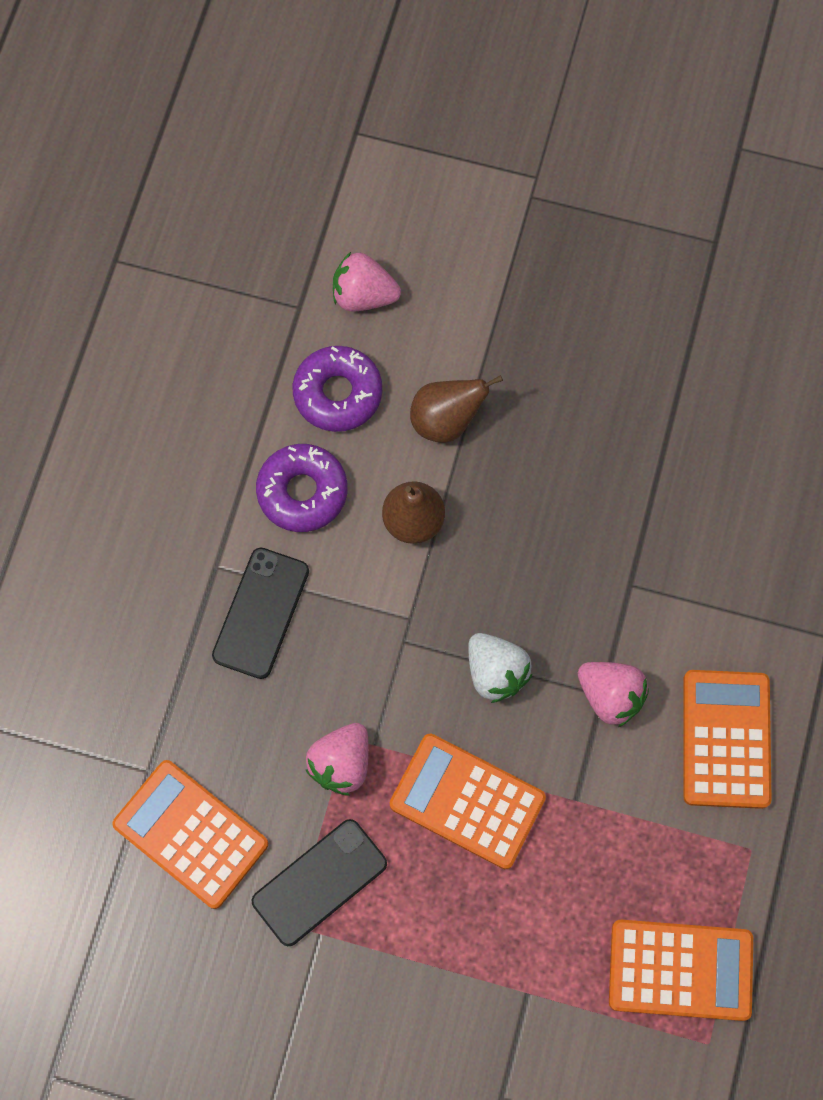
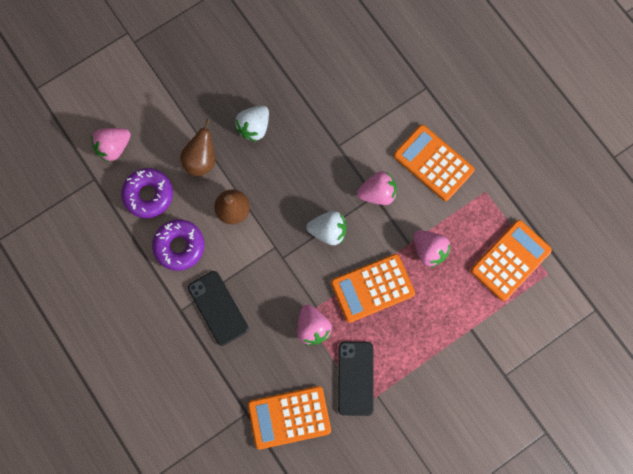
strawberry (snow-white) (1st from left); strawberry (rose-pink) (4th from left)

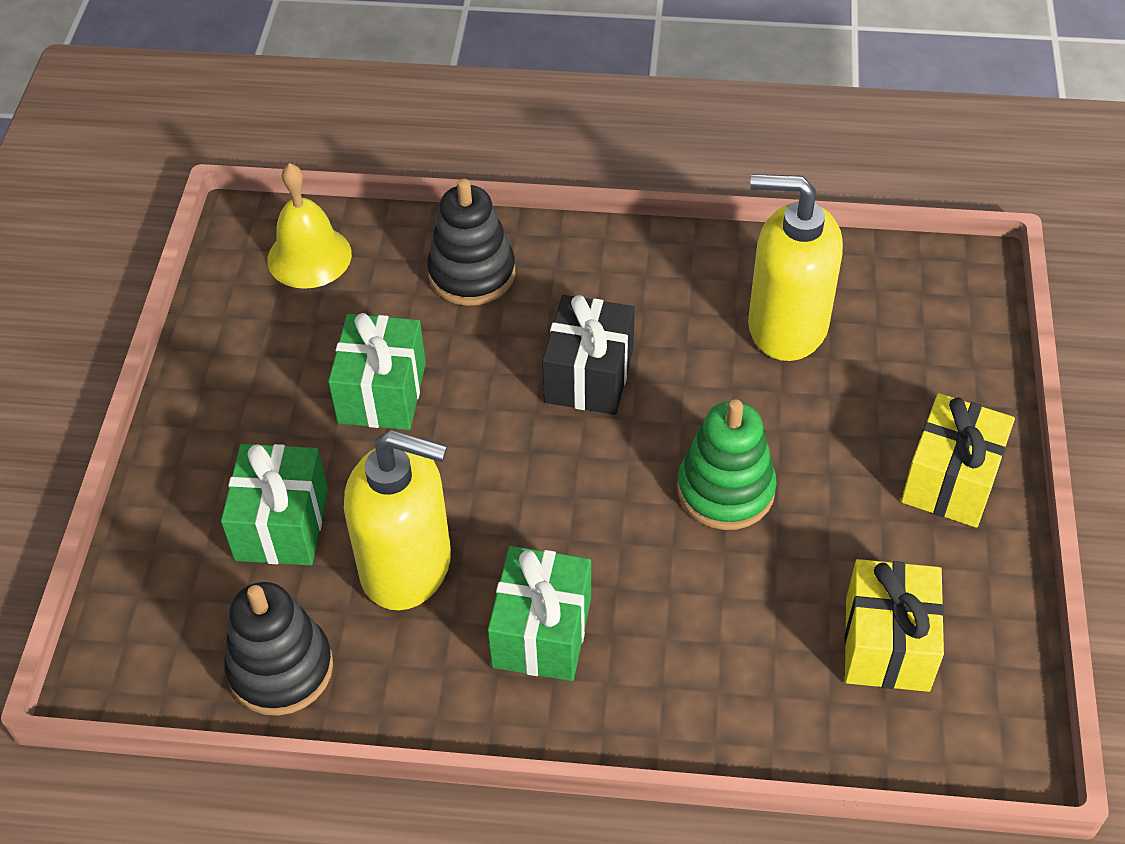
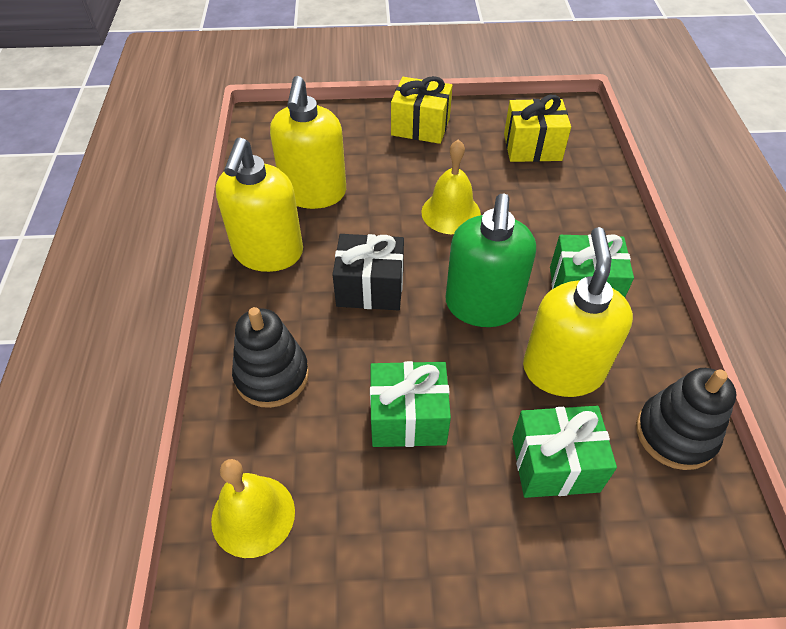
soap dispenser (bright yellow) (1st from left); soap dispenser (green); bell (bright yellow) (2nd from left)

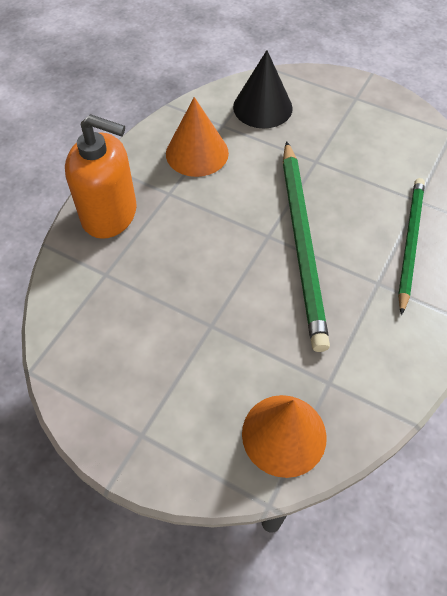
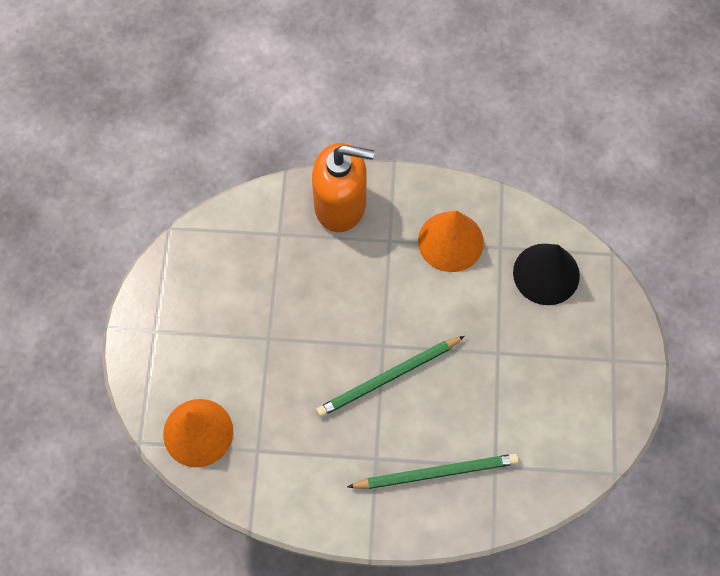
soap dispenser (bright orange); wooden pencil (green) (1st from left)

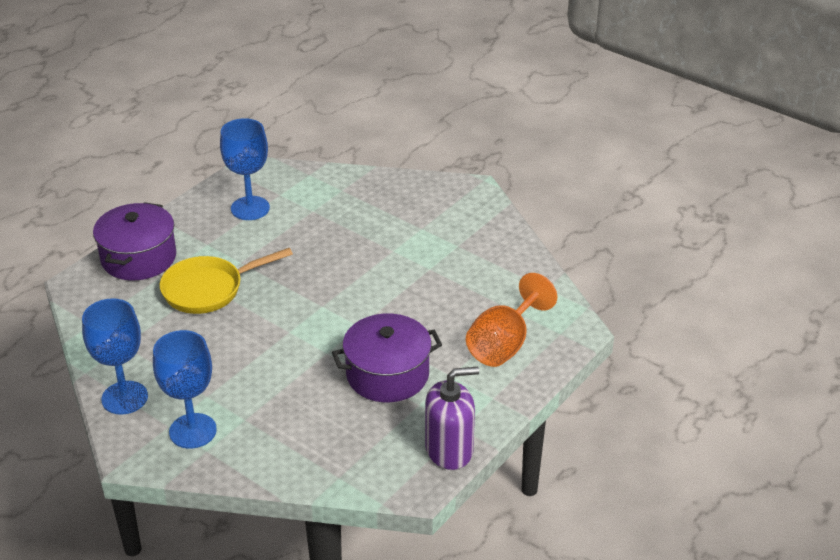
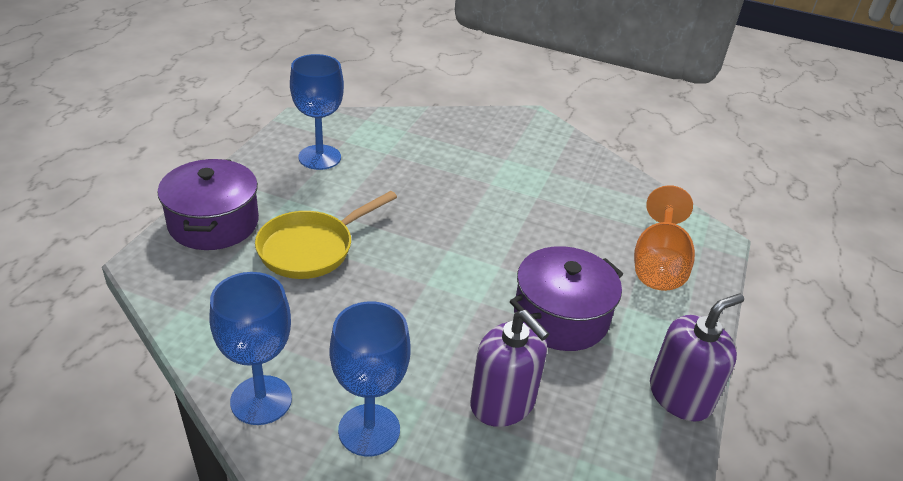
soap dispenser (purple) (1st from left)

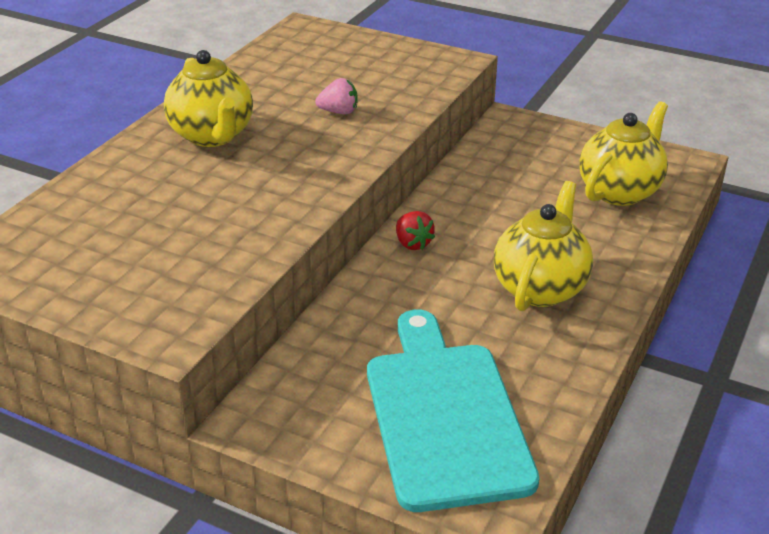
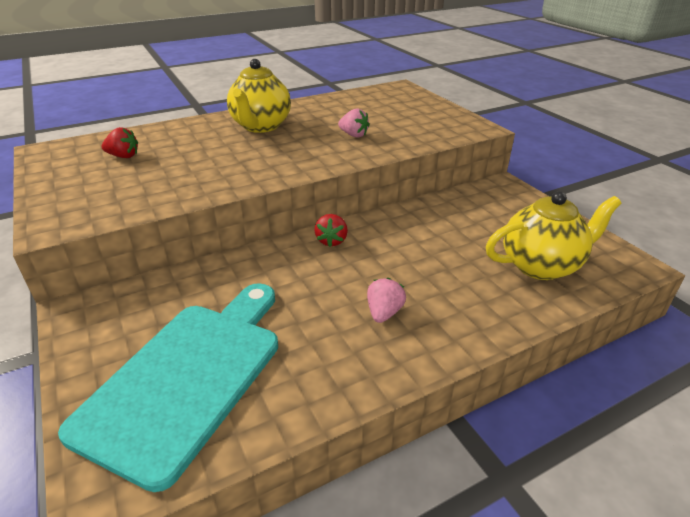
strawberry (scarlet) (1st from left); strawberry (rose-pink) (2nd from left)

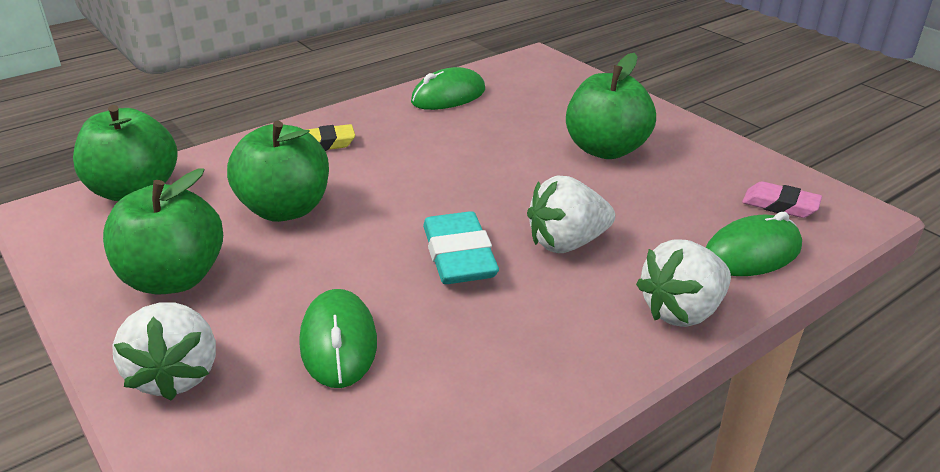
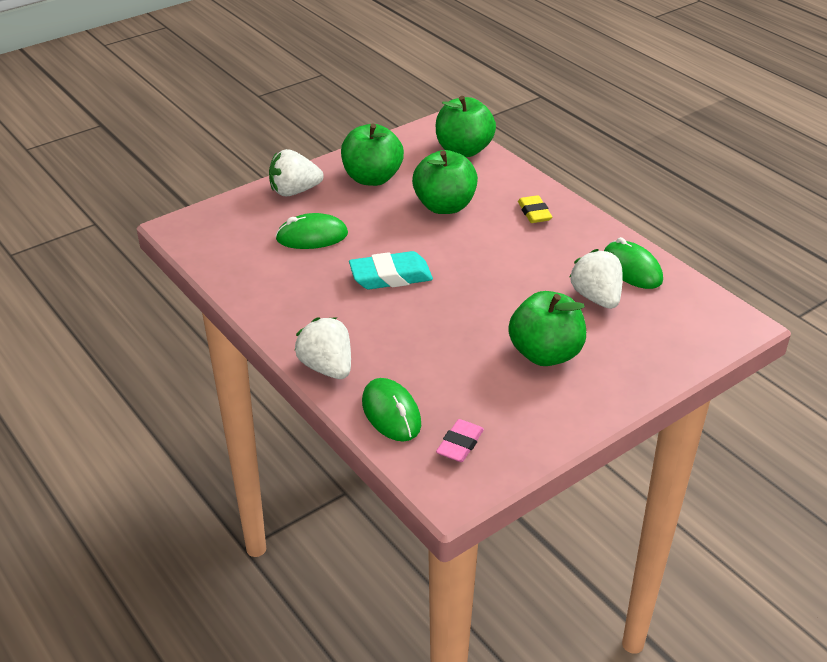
strawberry (snow-white) (3rd from left)

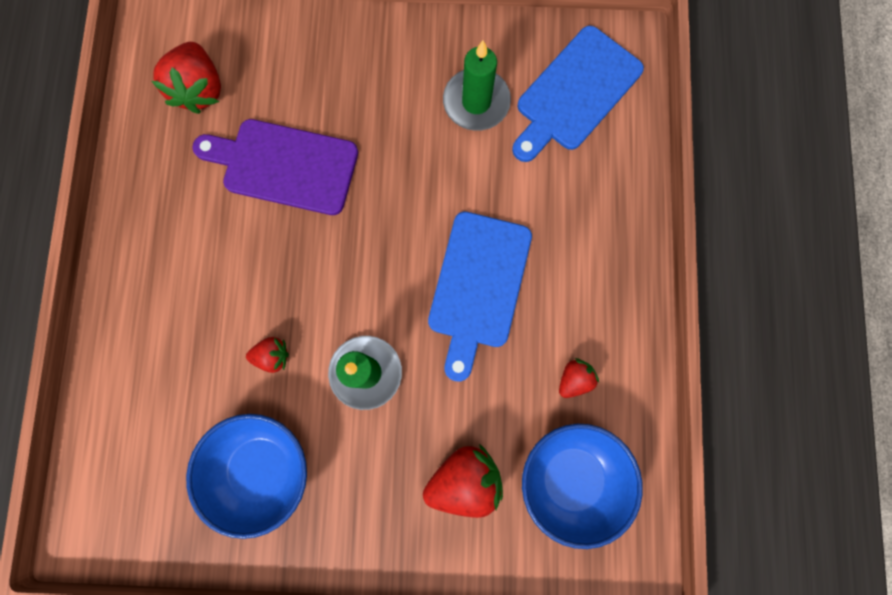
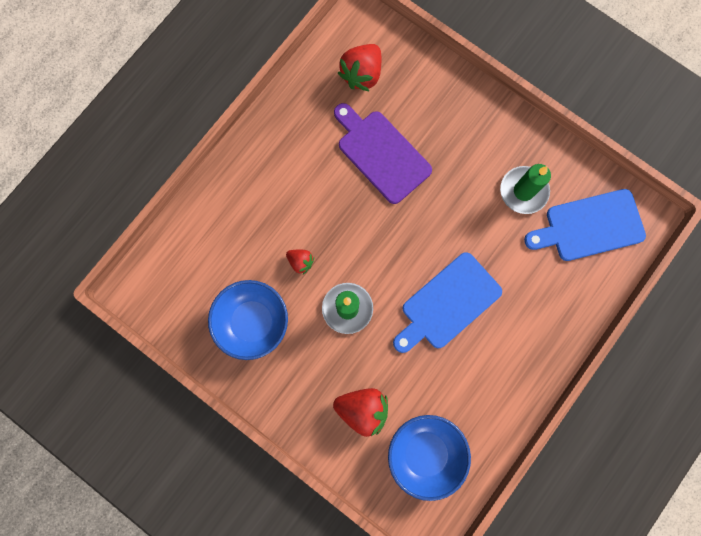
strawberry (scarlet) (4th from left in the first image)

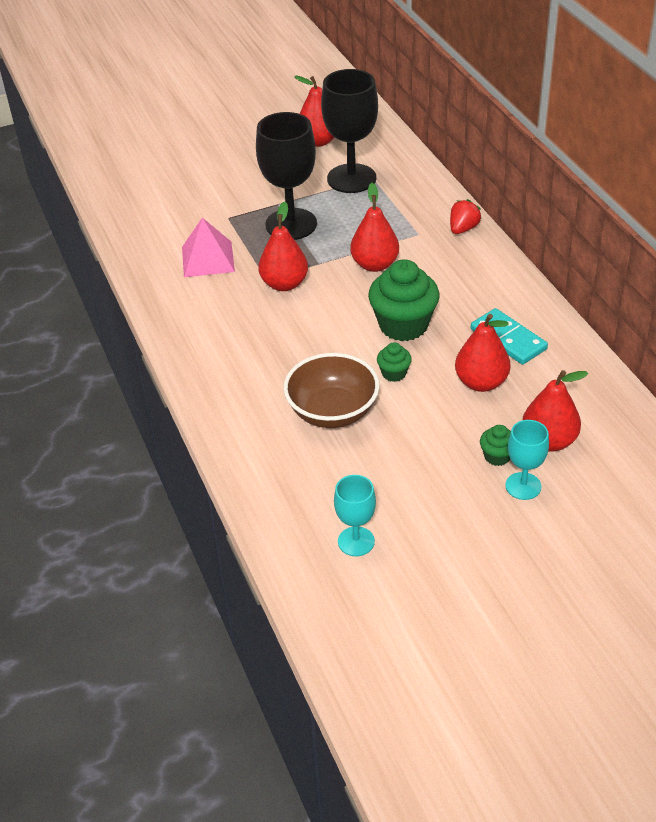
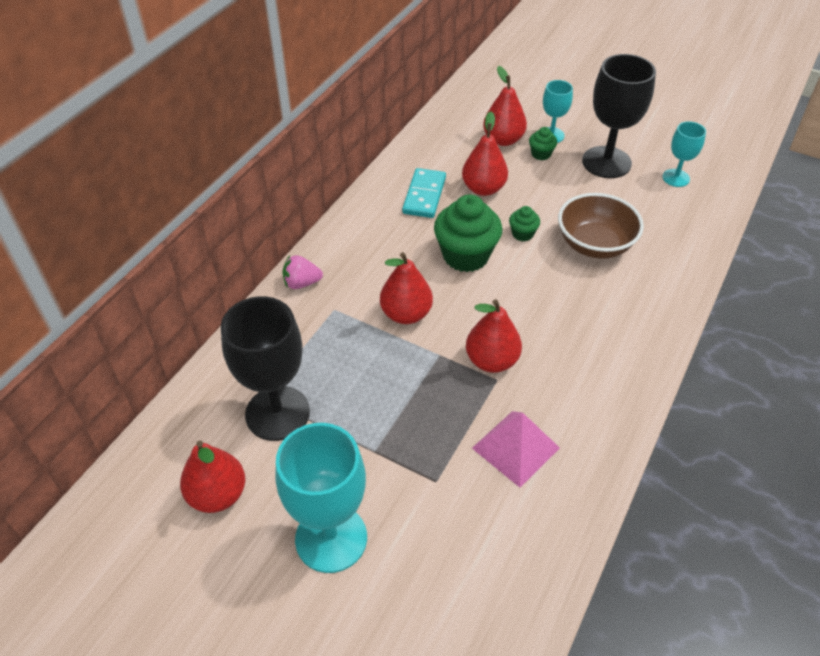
chalice (aqua) (1st from left); chalice (black) (2nd from left); strawberry (rose-pink)

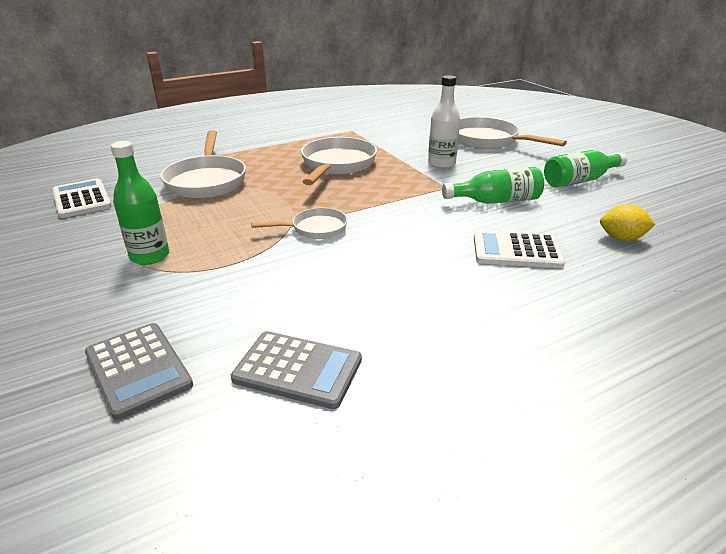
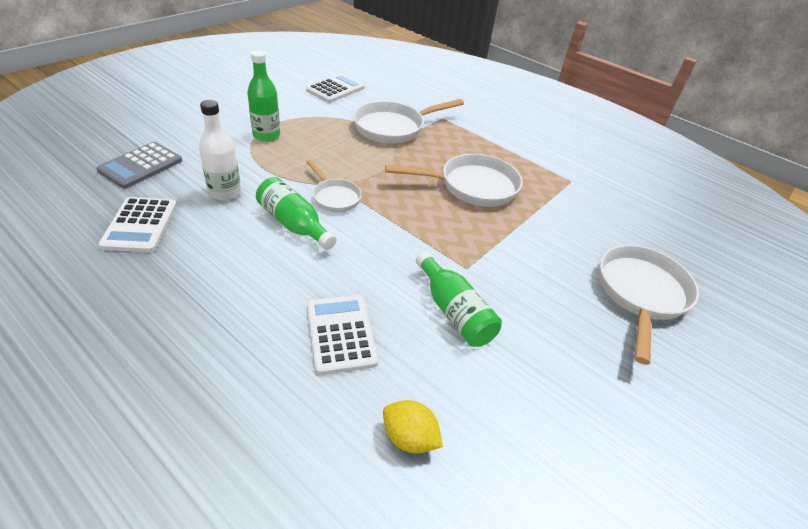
drink bottle (snow-white); drink bottle (green) (2nd from left); pocket calculator (snow-white) (1st from left); lemon (bright yellow)

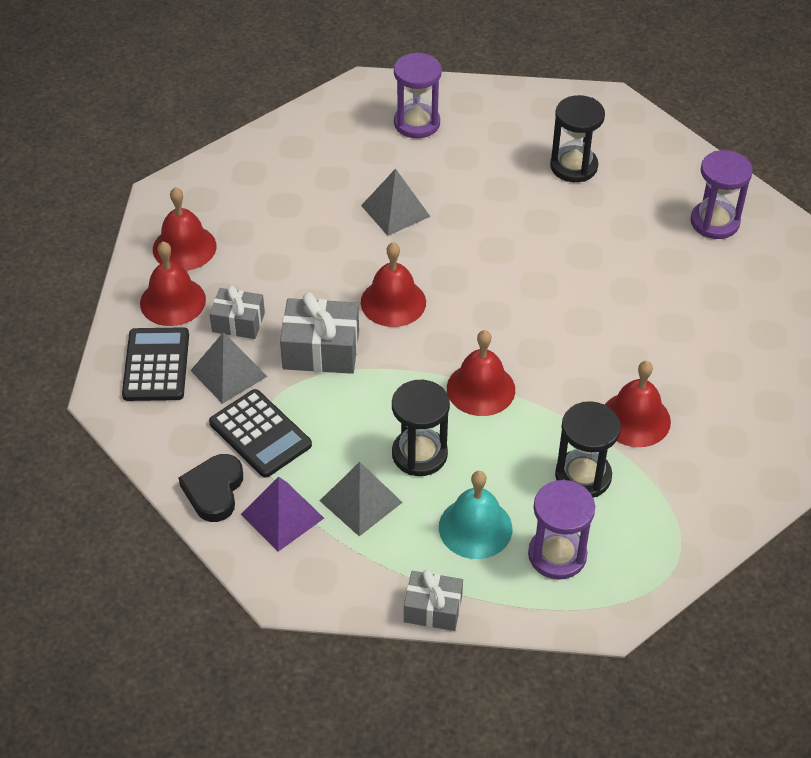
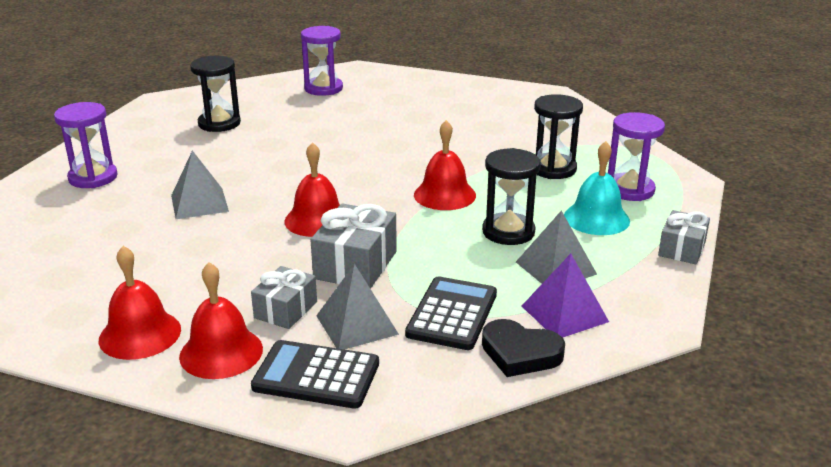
bell (scarlet) (5th from left in the first image); pocket calculator (black) (2nd from left)

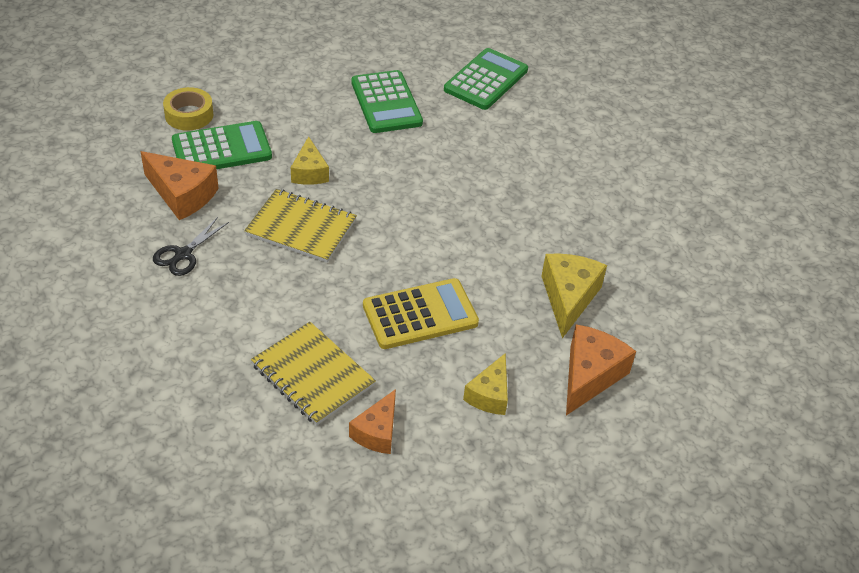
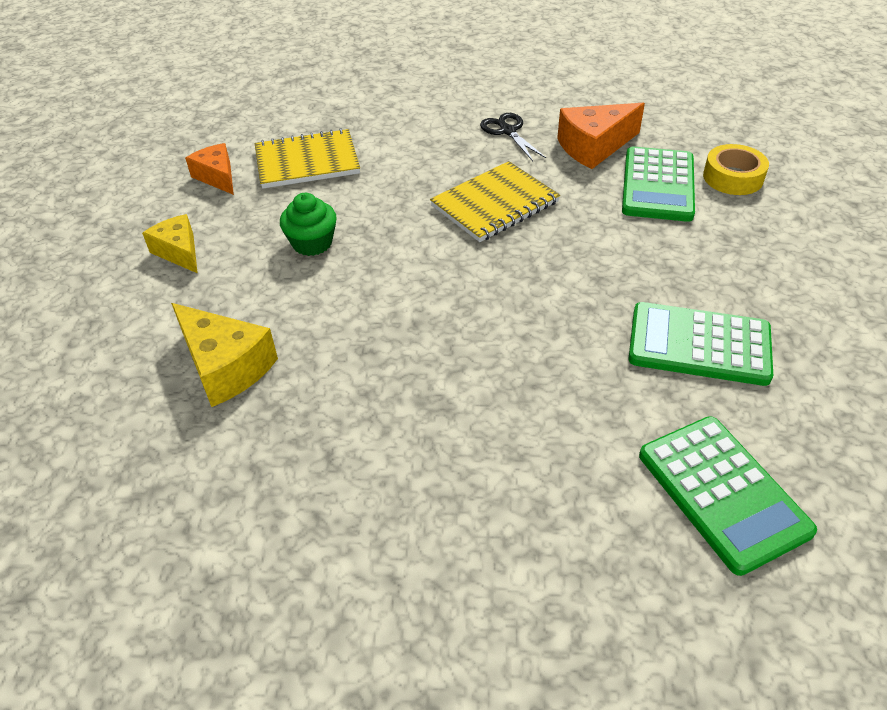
piece of cheese (bright yellow) (1st from left in the first image); piece of cheese (bright orange) (3rd from left in the first image); fairy cake (green)

